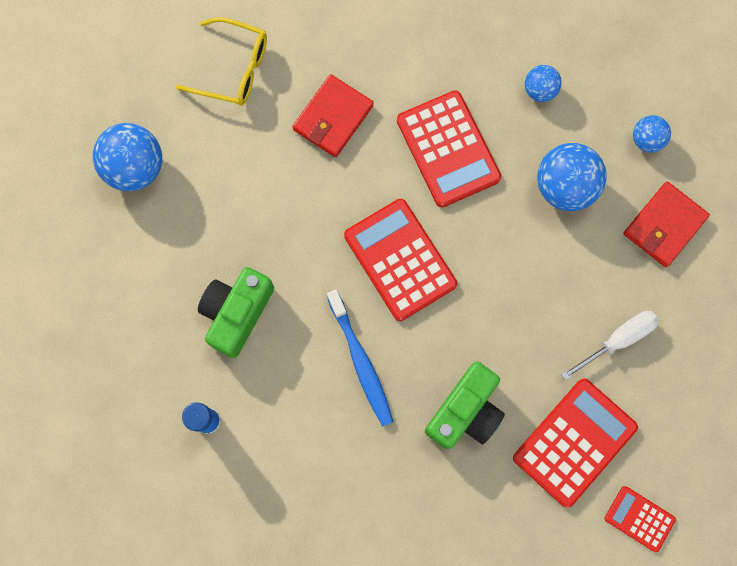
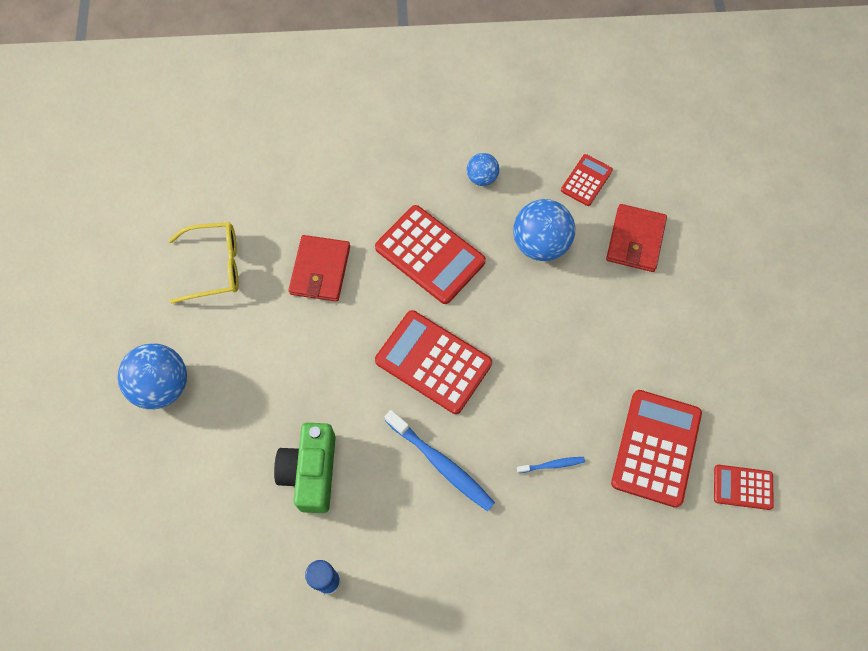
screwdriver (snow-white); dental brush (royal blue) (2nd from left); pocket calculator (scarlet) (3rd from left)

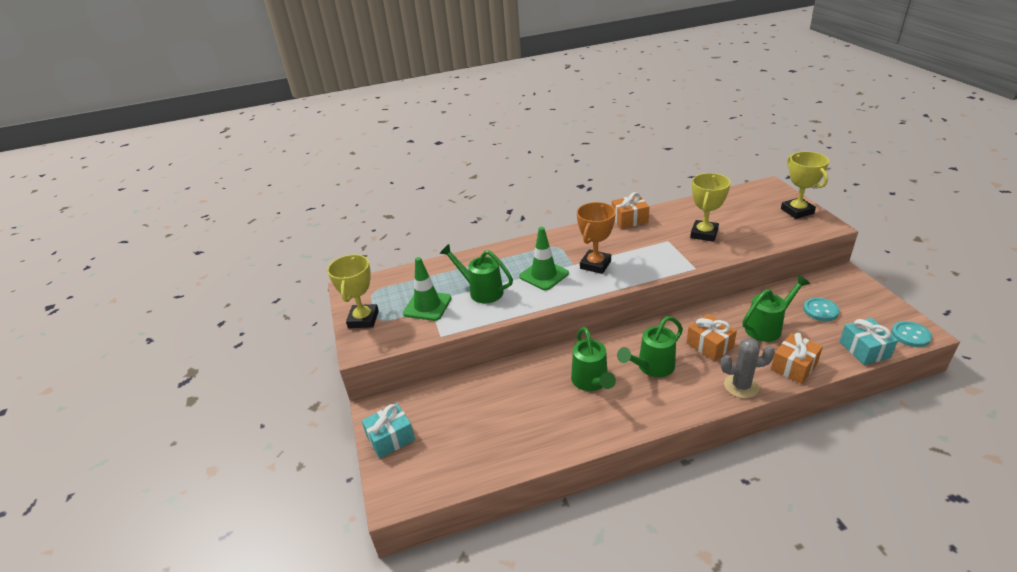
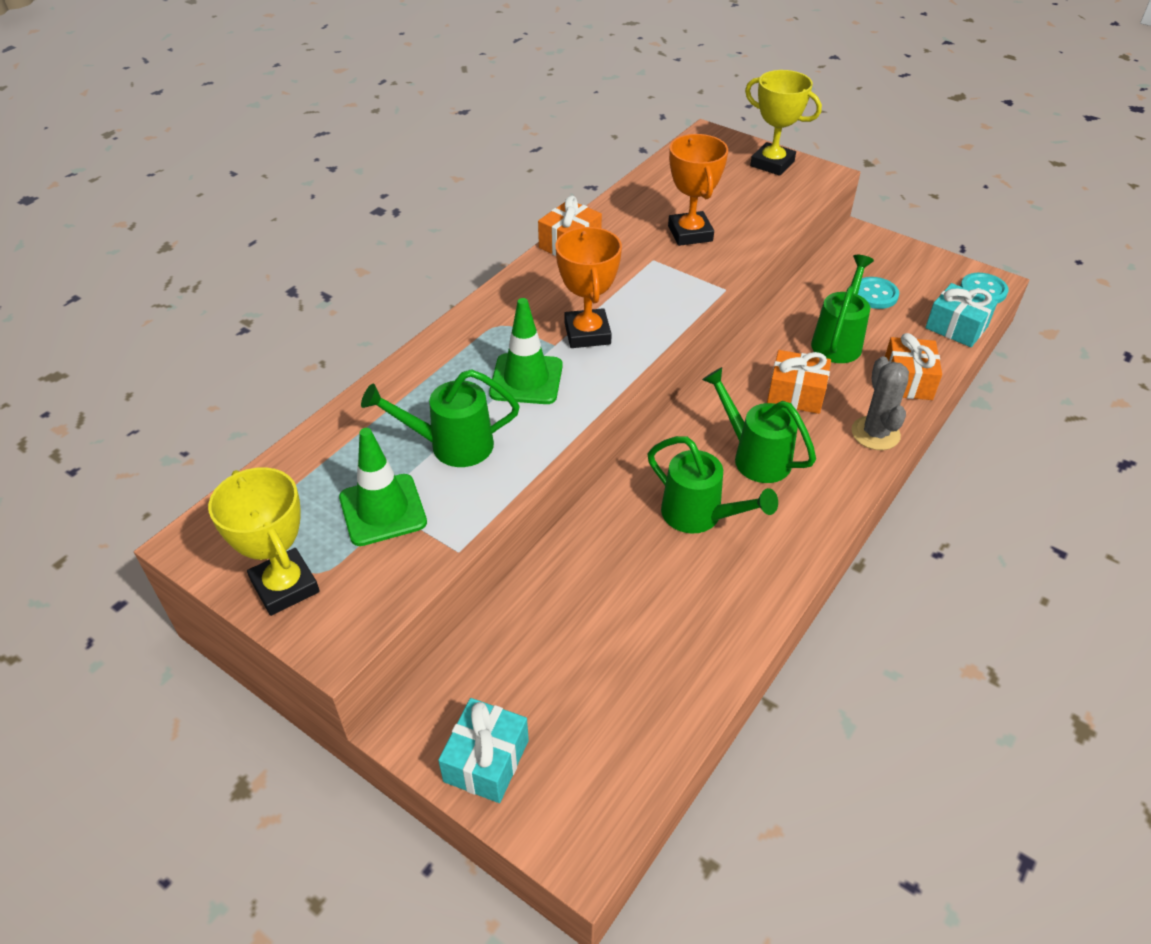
trophy (bright orange) (2nd from left); watering pot (green) (3rd from left); prickly plant (gray)

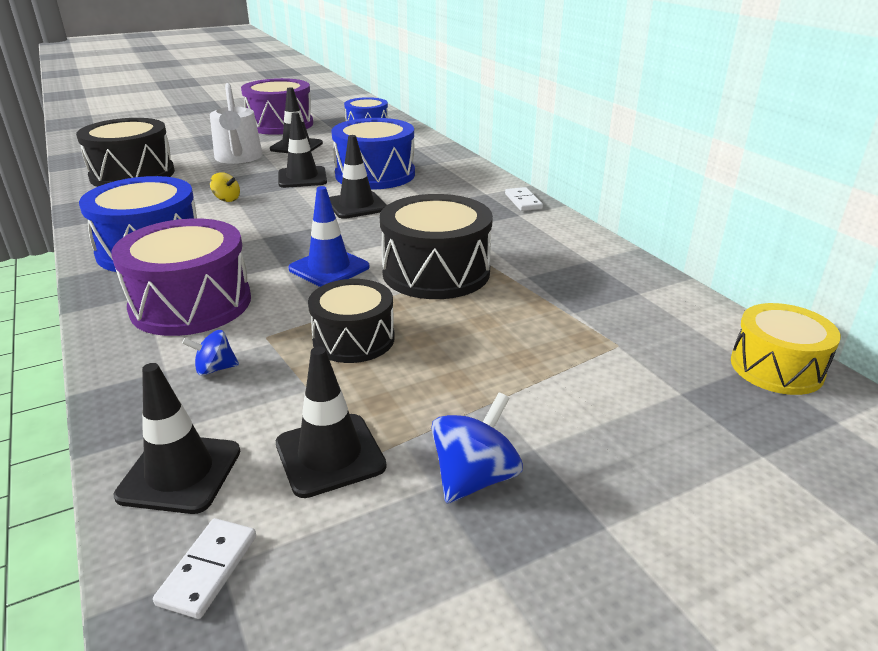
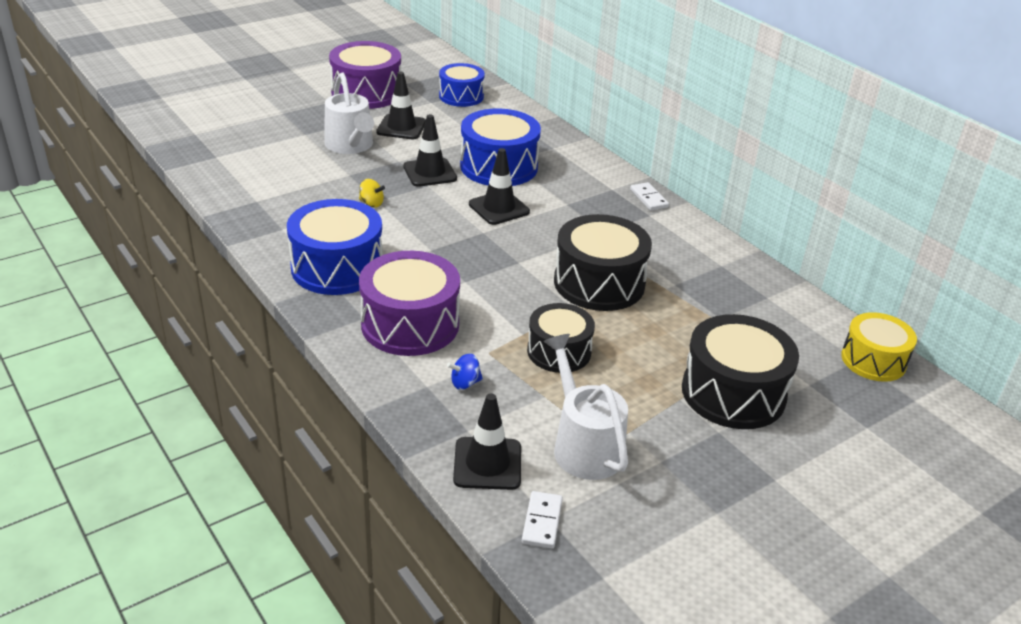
traffic cone (royal blue); toy top (royal blue) (2nd from left in the first image); snare drum (black) (3rd from left); watering pot (snow-white) (2nd from left)

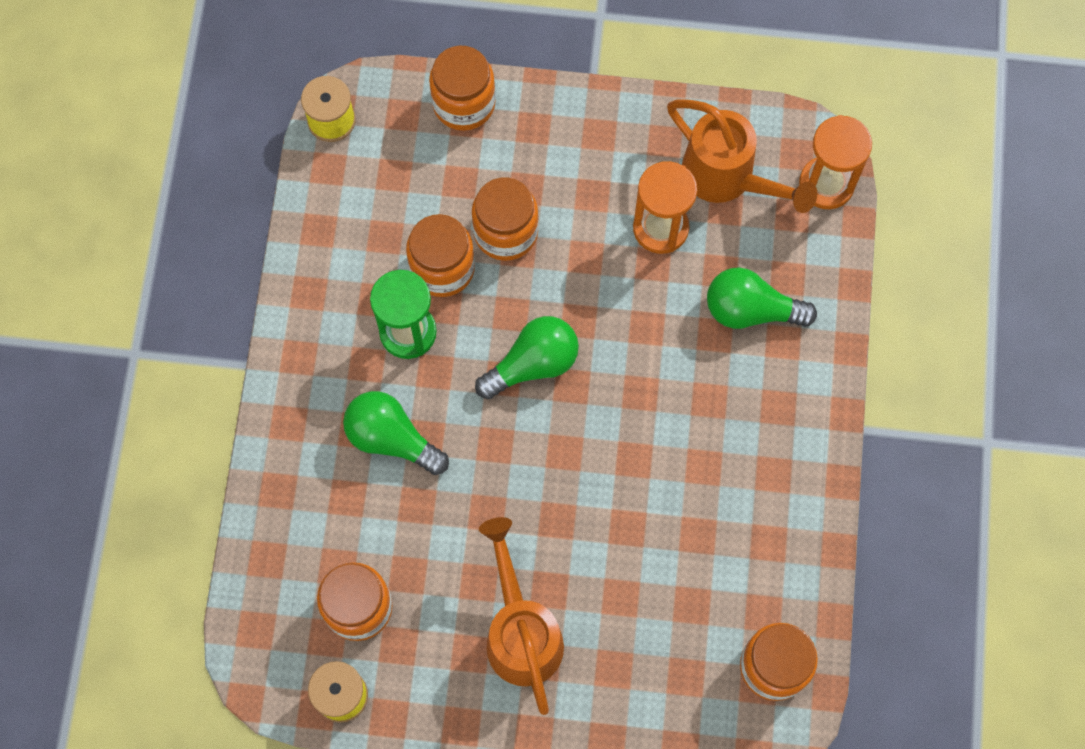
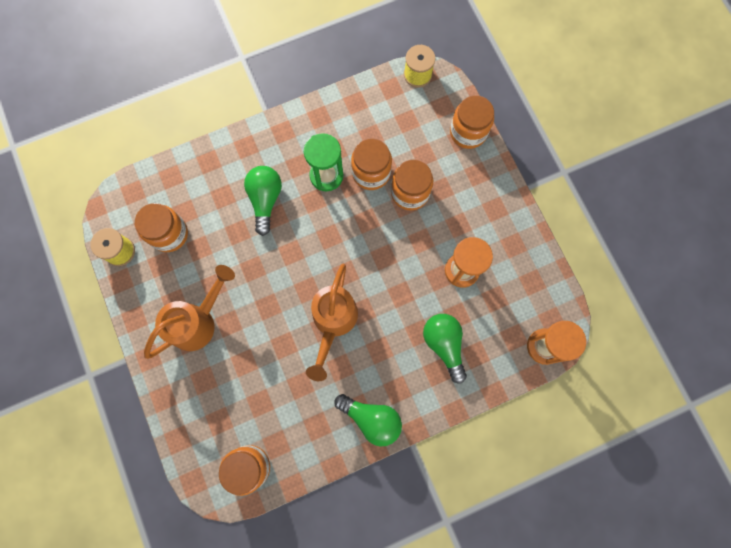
light bulb (green) (2nd from left); watering pot (bright orange) (2nd from left)

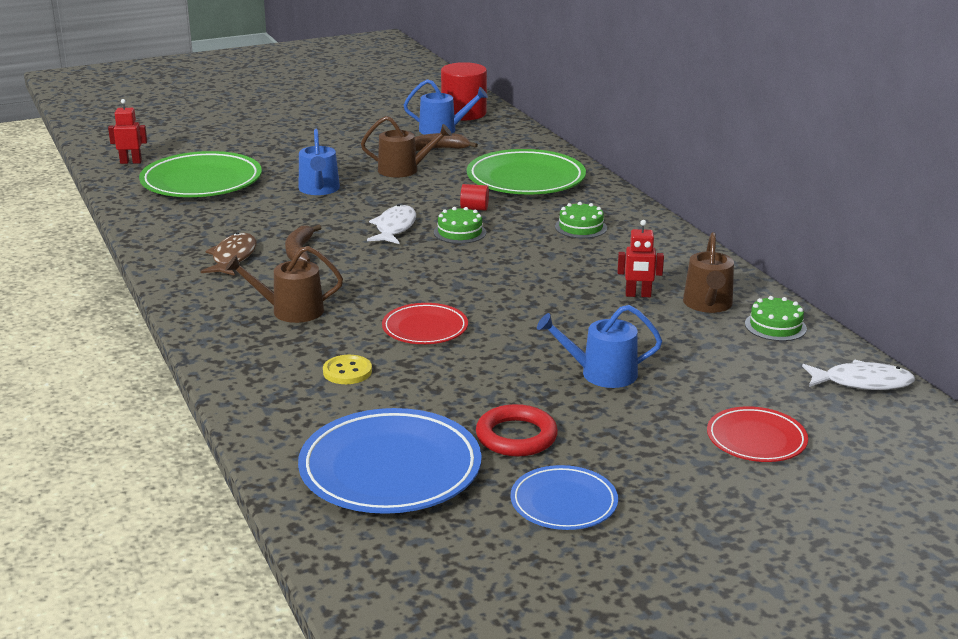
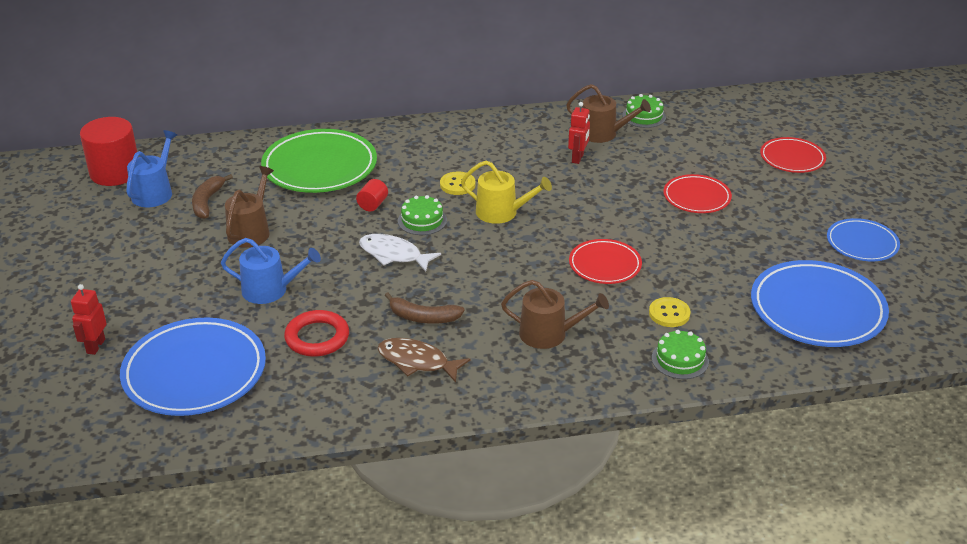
fish figure (snow-white) (2nd from left in the first image); sewing button (bright yellow) (1st from left); watering pot (bright yellow); toy robot (scarlet) (1st from left); ring (scarlet); gateau (green) (3rd from left); plate (scarlet) (2nd from left); plate (royal blue) (1st from left); watering pot (russet) (2nd from left)

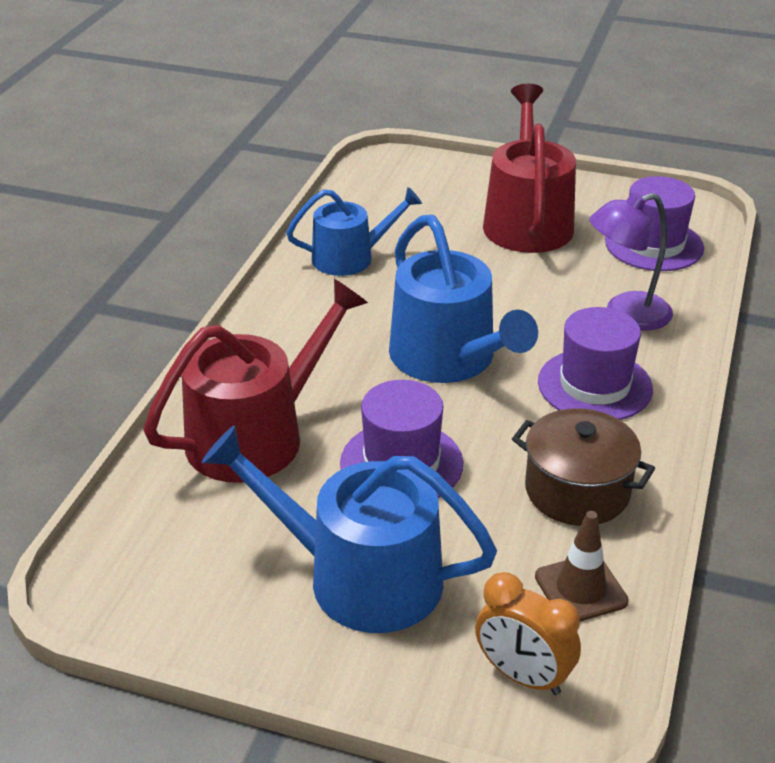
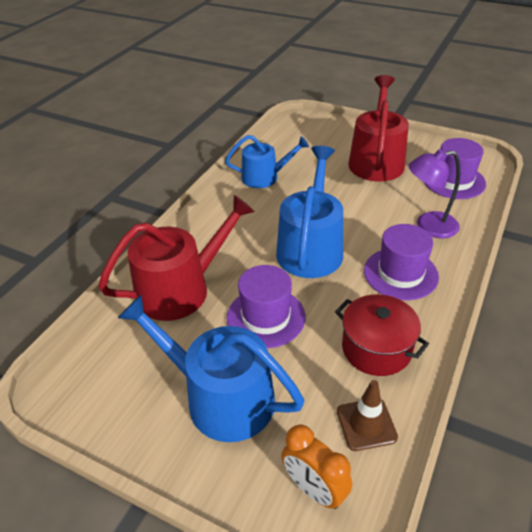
cooking pot (scarlet); watering pot (royal blue) (3rd from left)

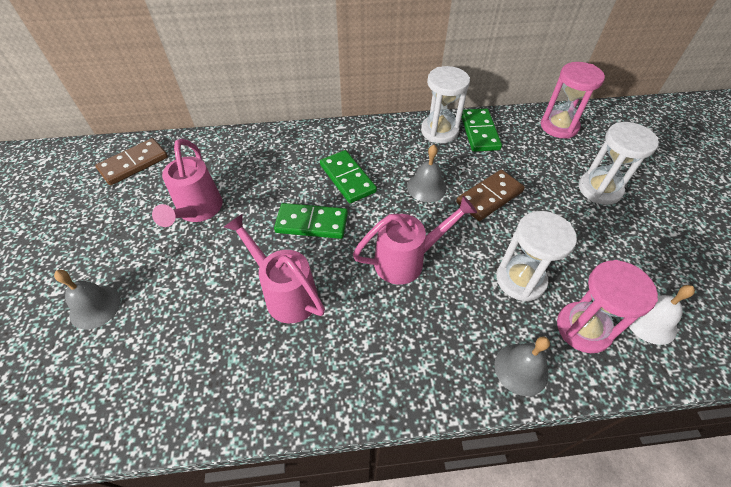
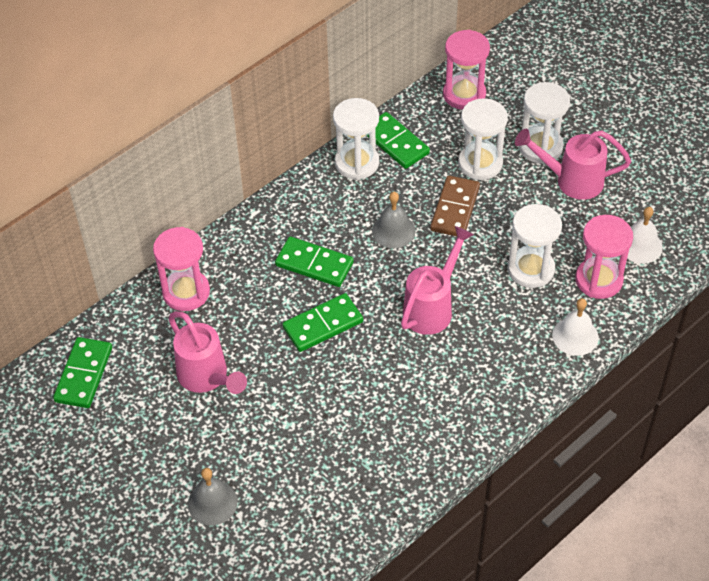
sandglass (rose-pink) (1st from left); sandglass (snow-white) (2nd from left); watering pot (rose-pink) (3rd from left); domino tile (green) (1st from left); bell (snow-white) (1st from left)

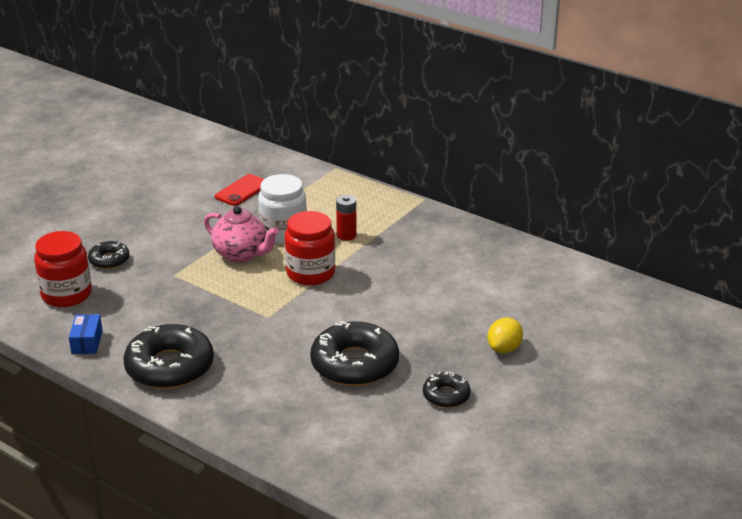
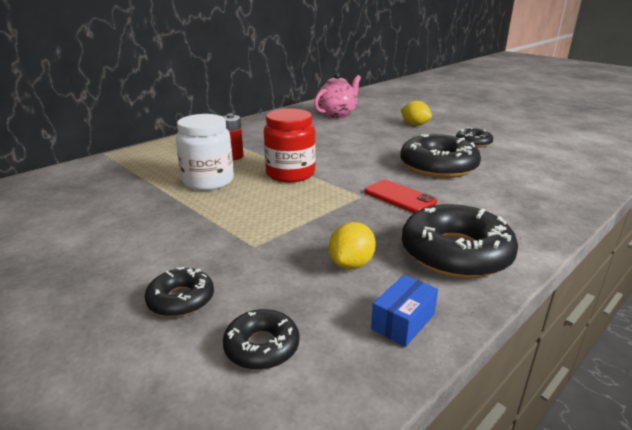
lemon (bright yellow) (1st from left); teapot (rose-pink); phone (scarlet); doughnut (black) (2nd from left); box (royal blue)

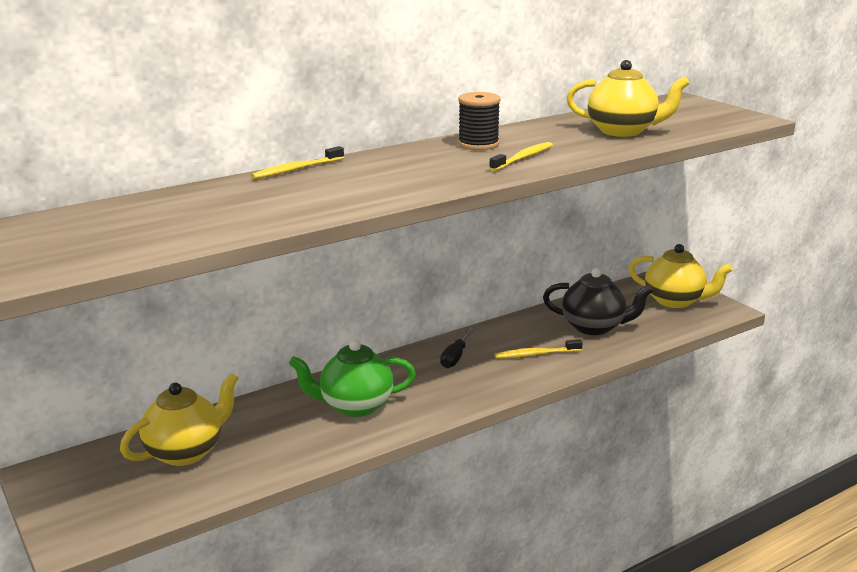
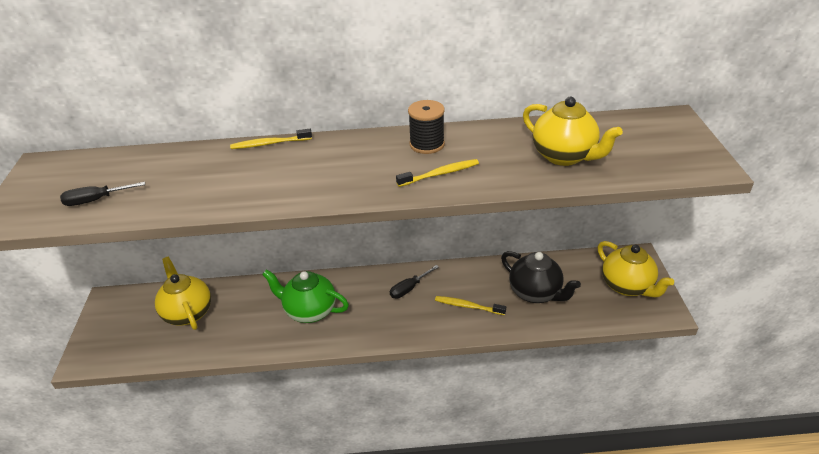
screwdriver (black) (1st from left); teapot (bright yellow) (1st from left)

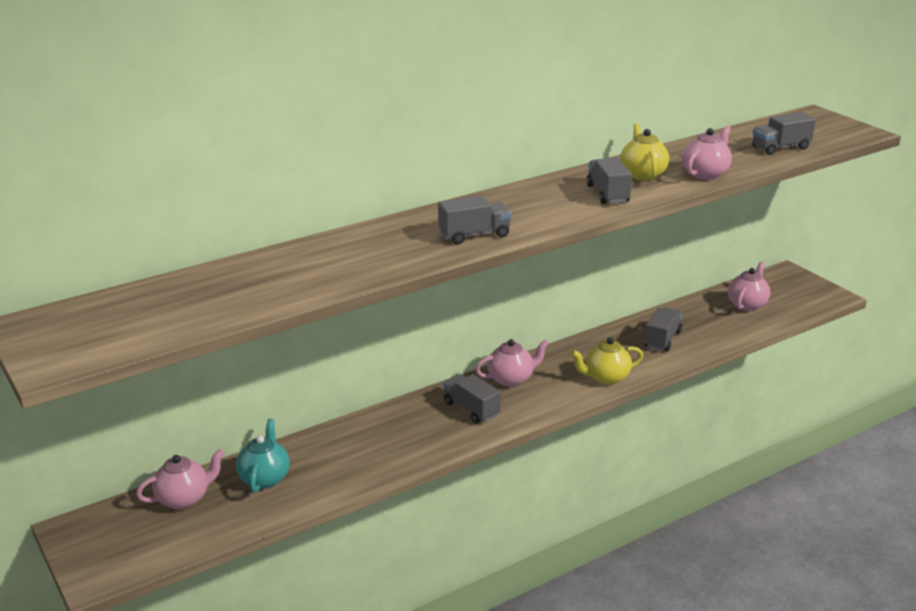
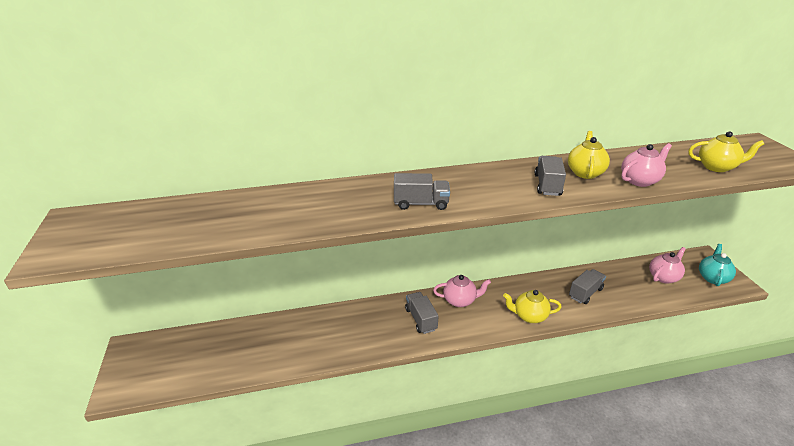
teapot (rose-pink) (1st from left in the first image); teapot (aqua); teapot (bright yellow) (3rd from left)

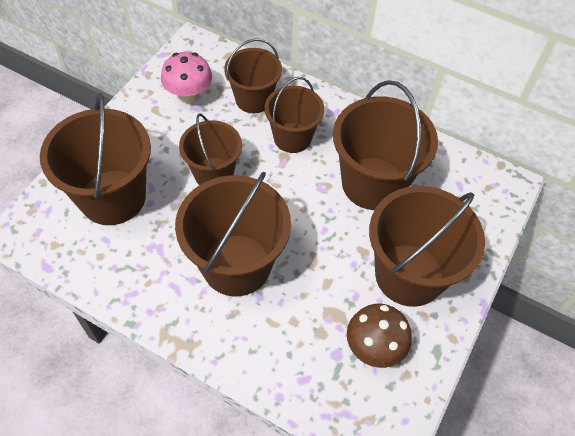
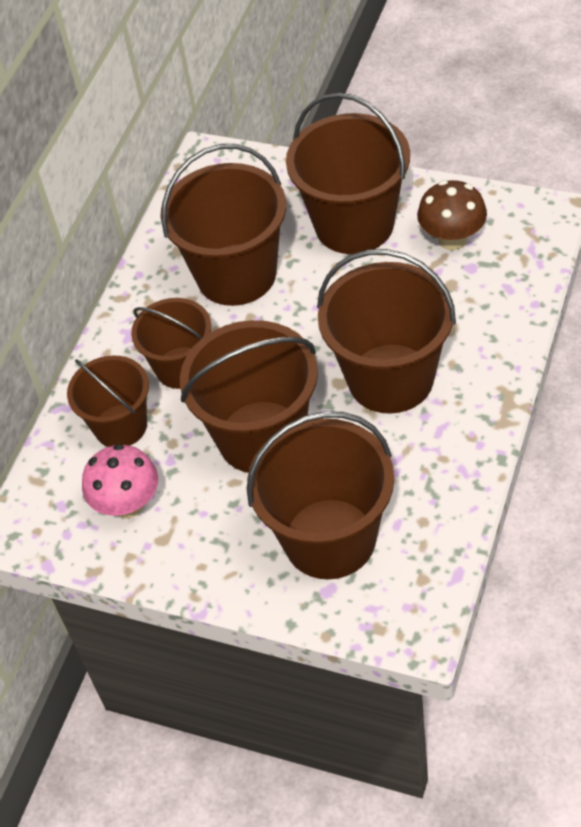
bucket (russet) (4th from left)

